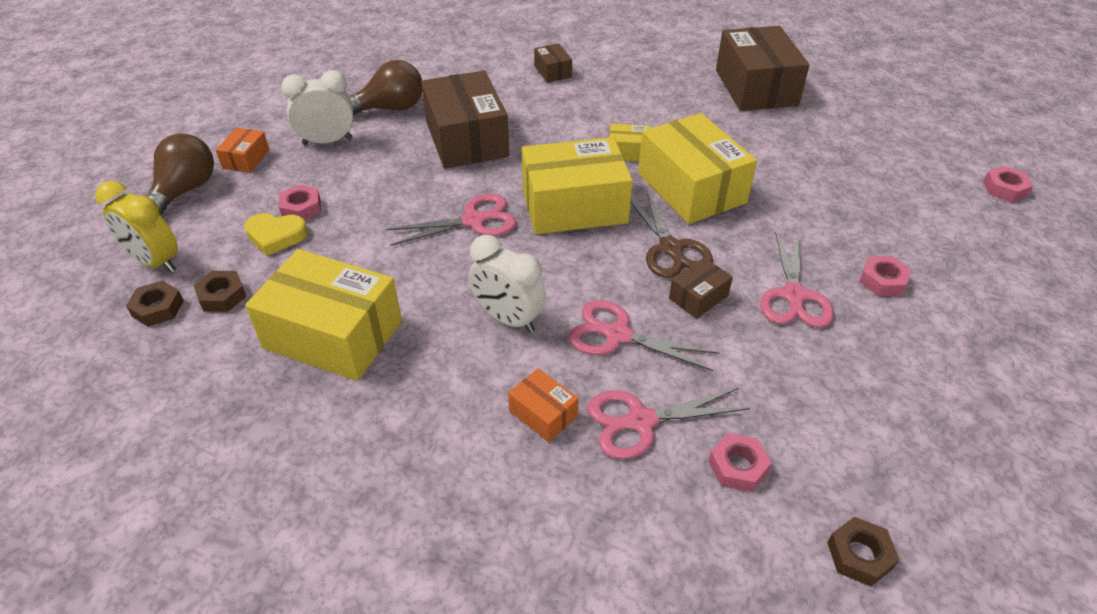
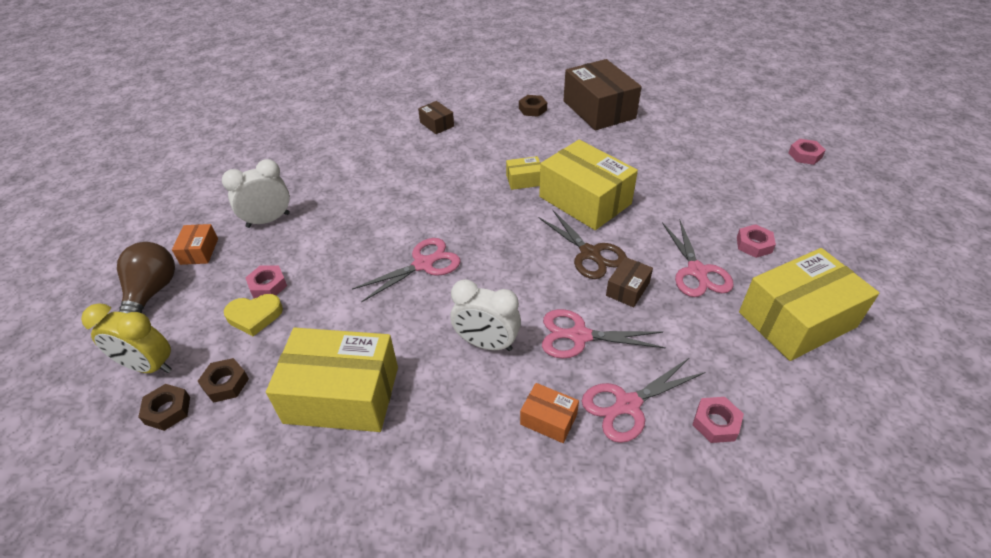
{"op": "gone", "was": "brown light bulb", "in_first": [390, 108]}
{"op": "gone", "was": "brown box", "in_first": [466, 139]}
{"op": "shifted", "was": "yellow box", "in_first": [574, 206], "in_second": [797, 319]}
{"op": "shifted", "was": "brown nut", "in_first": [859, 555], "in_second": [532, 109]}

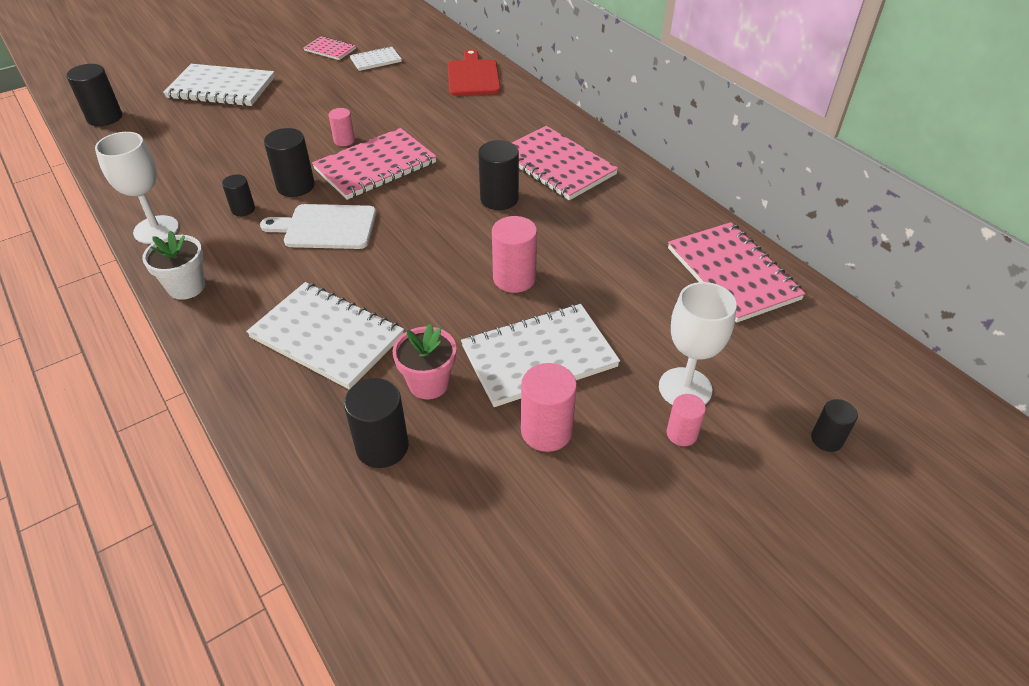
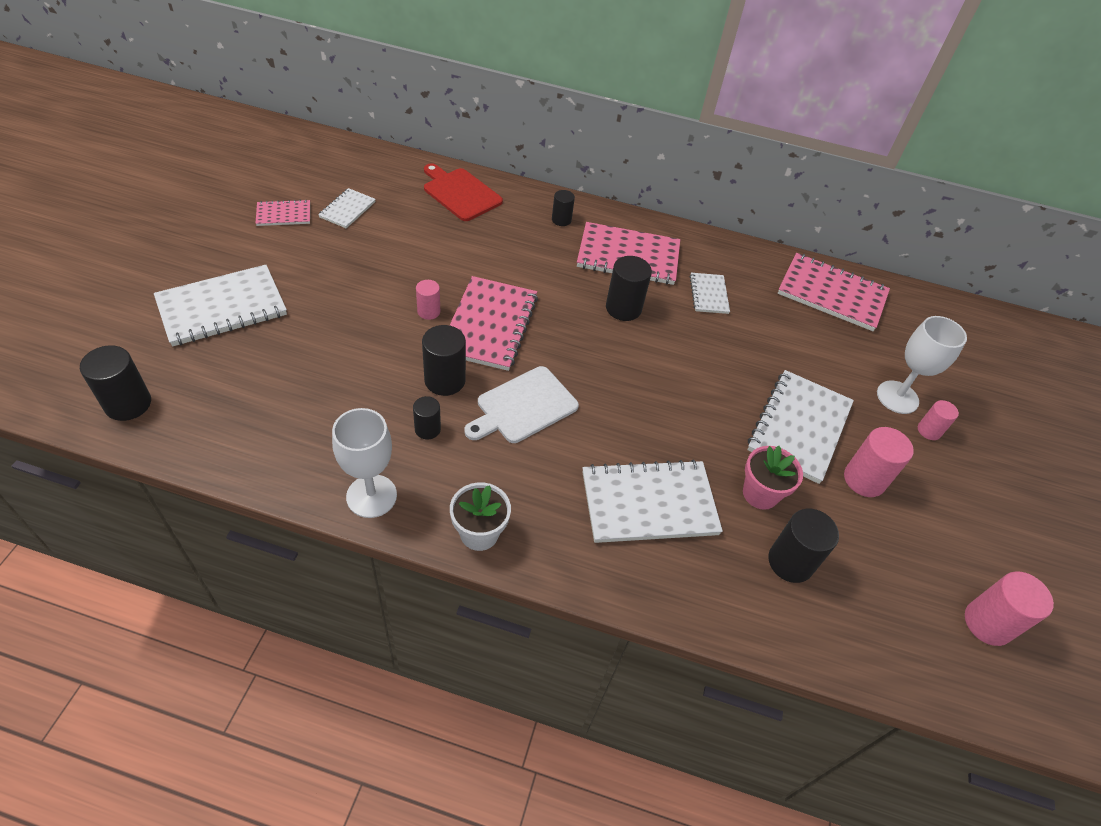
{"op": "new", "now": "white notebook", "in_second": [708, 294]}
{"op": "shifted", "was": "pink cylinder", "in_first": [514, 278], "in_second": [987, 623]}
{"op": "shifted", "was": "black cylinder", "in_first": [826, 439], "in_second": [561, 220]}

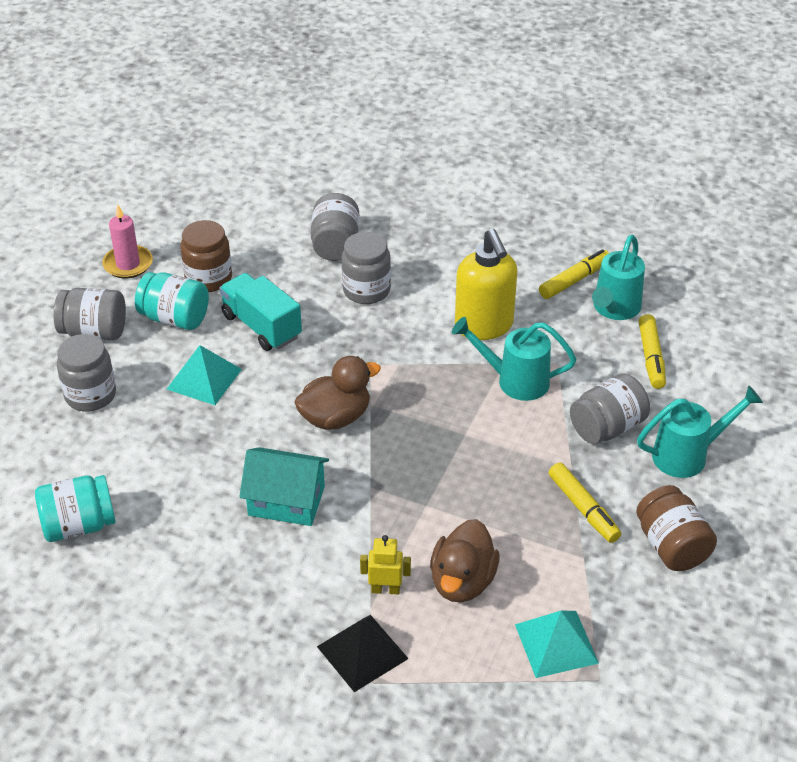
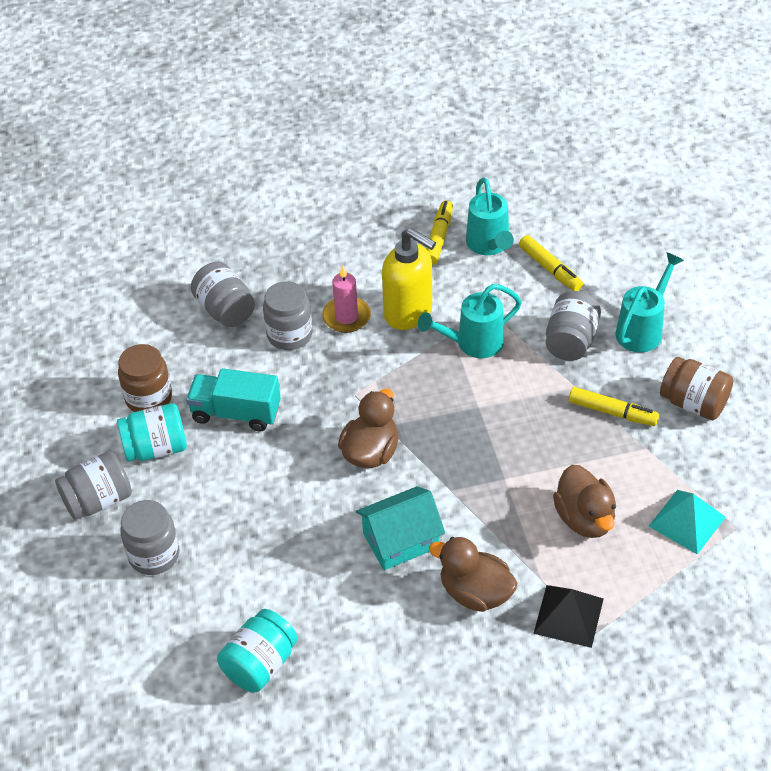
{"op": "gone", "was": "turquoise pyramid", "in_first": [204, 379]}
{"op": "gone", "was": "yellow robot", "in_first": [385, 589]}
{"op": "new", "now": "brown duck", "in_second": [475, 593]}
{"op": "shifted", "was": "pink candle", "in_first": [128, 264], "in_second": [346, 317]}

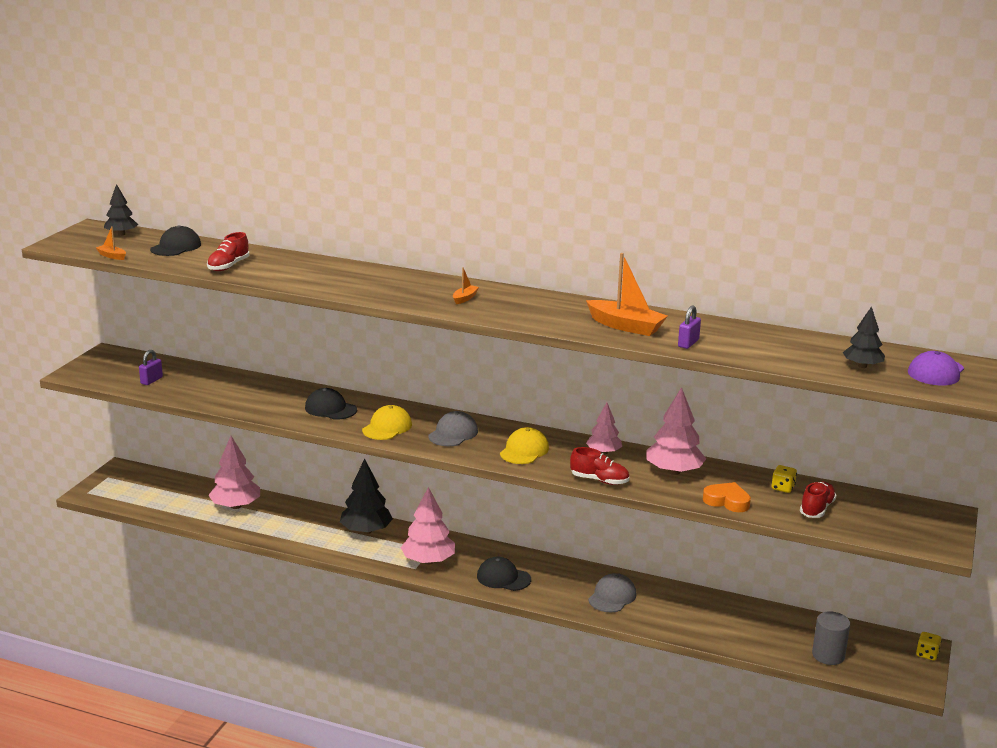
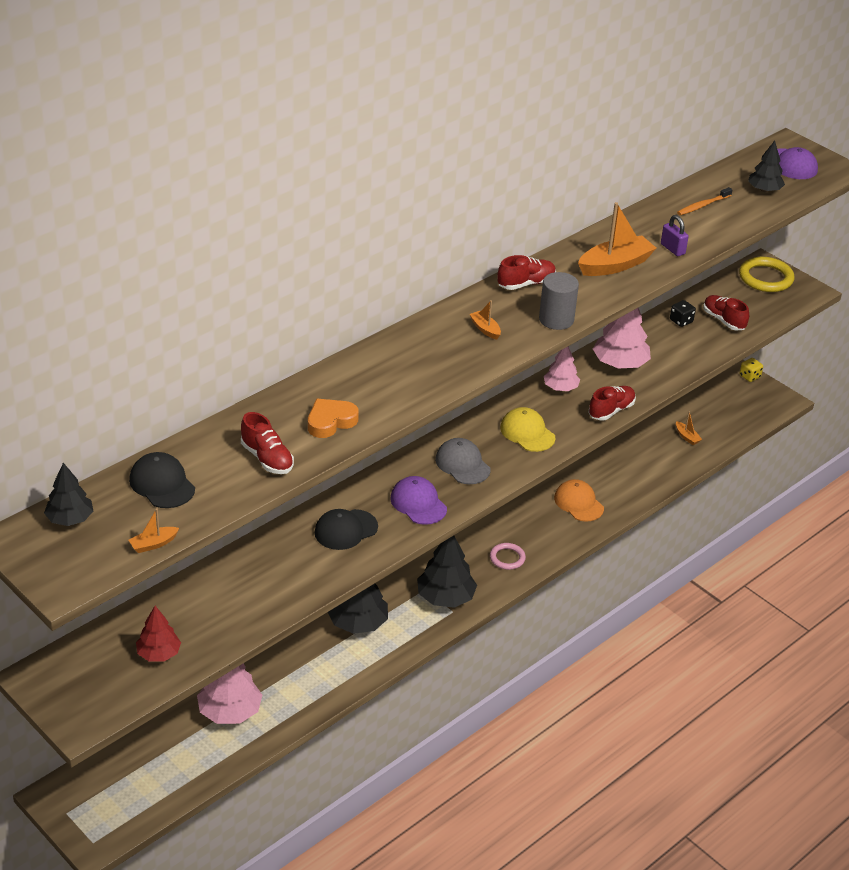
{"op": "new", "now": "red shoe", "in_second": [526, 284]}
{"op": "new", "now": "orange boat", "in_second": [687, 437]}
{"op": "new", "now": "orange toothbrush", "in_second": [703, 205]}
{"op": "new", "now": "yellow ring", "in_second": [765, 278]}
{"op": "shifted", "was": "orange heart", "in_first": [727, 501], "in_second": [330, 421]}
{"op": "shifted", "was": "grey cylinder", "in_first": [828, 655], "in_second": [556, 319]}
{"op": "swapped", "was": "purple padlock", "now": "red tree", "in_first": [151, 380], "in_second": [158, 654]}
{"op": "swapped", "was": "black cap", "now": "pink ring", "in_first": [503, 578], "in_second": [507, 558]}
{"op": "repainted", "was": "yellow cap", "now": "purple cap", "in_first": [387, 427], "in_second": [418, 503]}
{"op": "repainted", "was": "pink tree", "now": "black tree", "in_first": [428, 561], "in_second": [445, 597]}
{"op": "repainted", "was": "grey cap", "now": "orange cap", "in_first": [612, 596], "in_second": [578, 503]}
{"op": "repainted", "was": "yellow dice", "now": "black dice", "in_first": [783, 488], "in_second": [681, 321]}

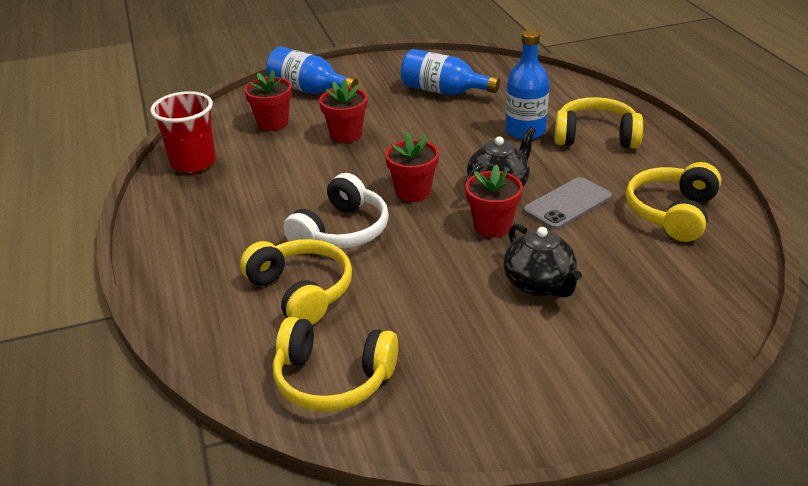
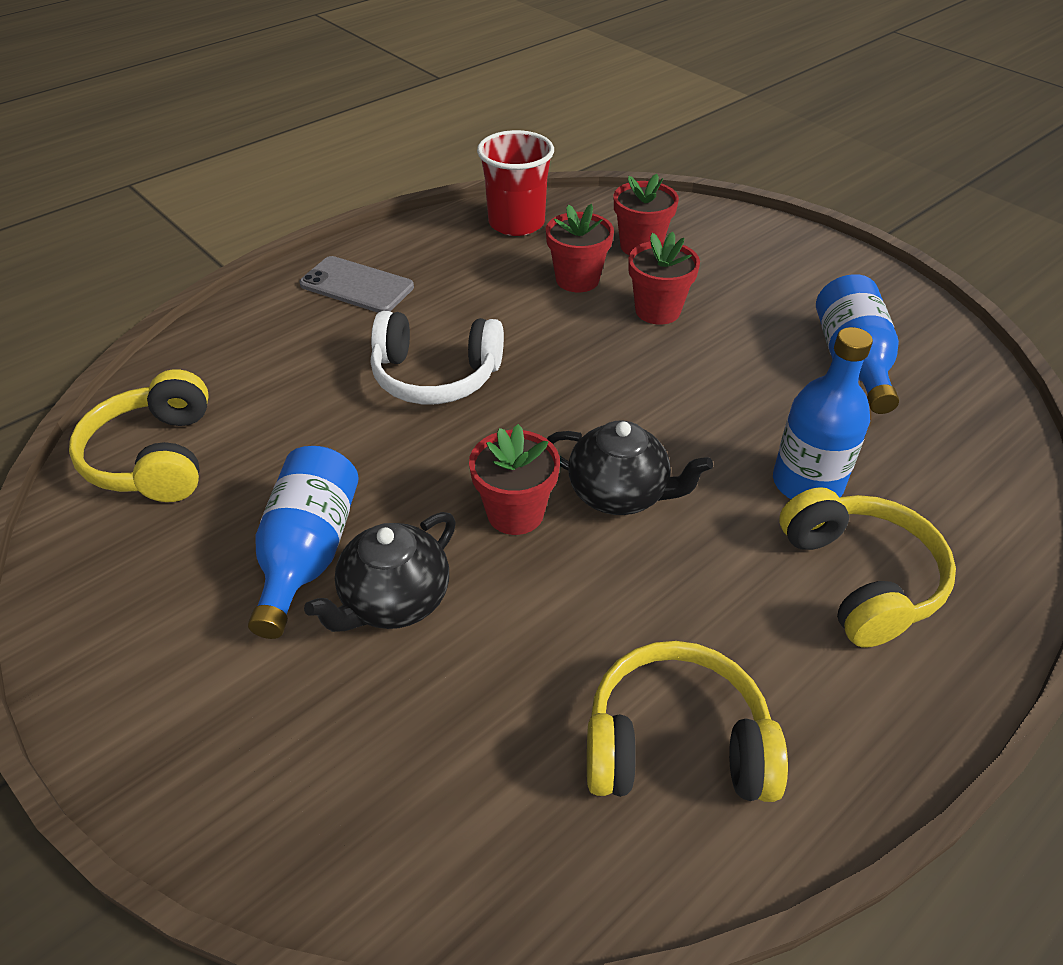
{"op": "gone", "was": "yellow headphones", "in_first": [301, 292]}
{"op": "shifted", "was": "blue bottle", "in_first": [308, 90], "in_second": [308, 553]}
{"op": "shifted", "was": "red flower pot", "in_first": [413, 192], "in_second": [577, 280]}
{"op": "shifted", "was": "grey phone", "in_first": [567, 204], "in_second": [357, 286]}

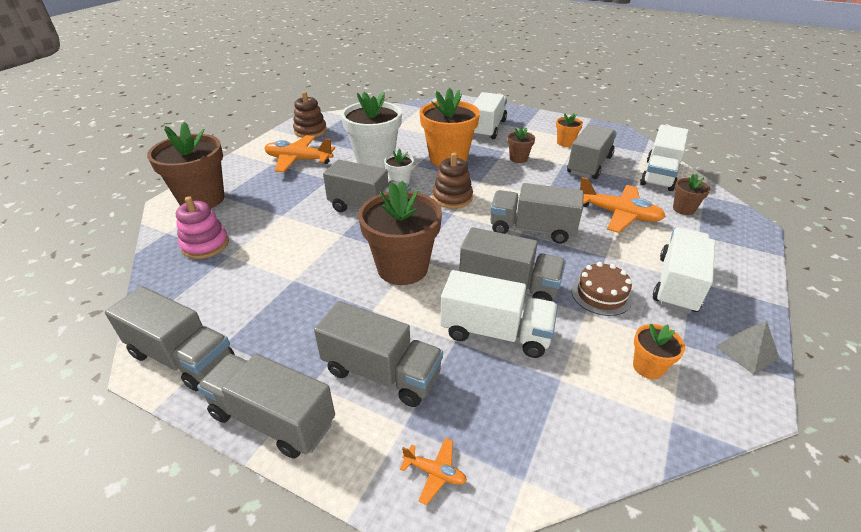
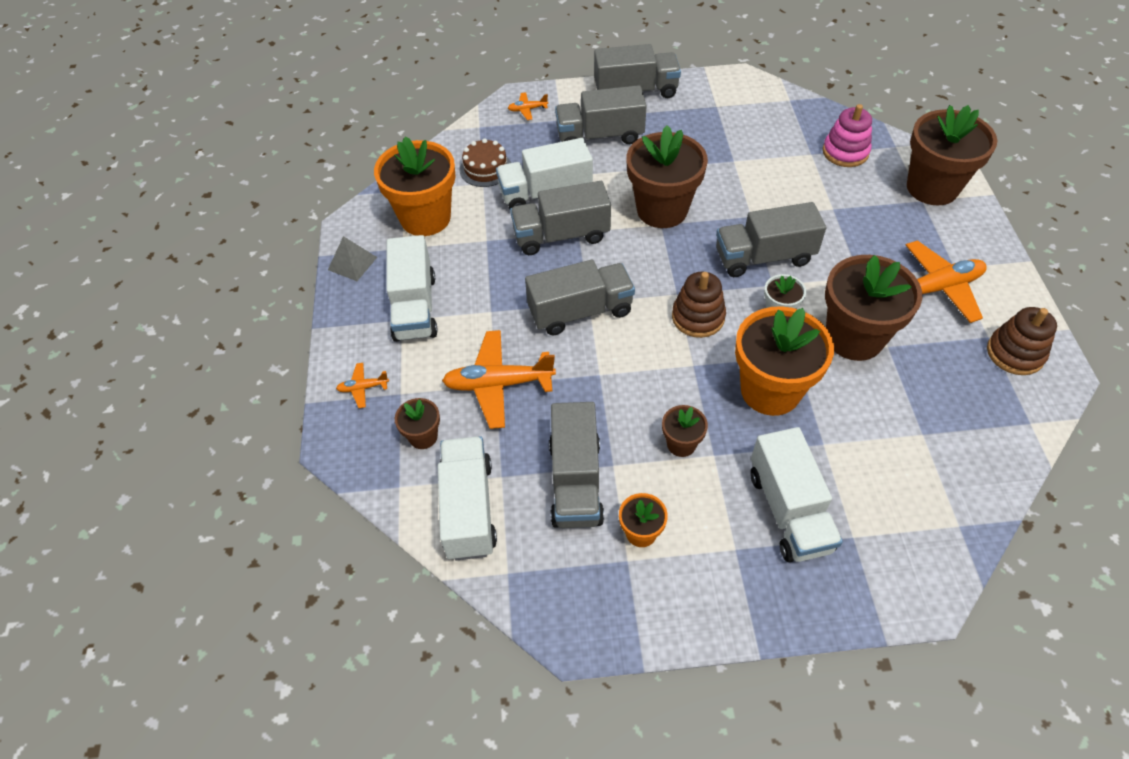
{"op": "gone", "was": "grey truck", "in_first": [182, 357]}
{"op": "new", "now": "orange plane", "in_second": [363, 388]}
{"op": "shifted", "was": "brown cake", "in_first": [601, 294], "in_second": [485, 168]}
{"op": "repainted", "was": "white flower pot", "now": "brown flower pot", "in_first": [375, 160], "in_second": [854, 337]}
{"op": "scaled", "was": "orange flower pot", "in_first": [648, 367], "in_second": [425, 218], "ratio": 2.11}

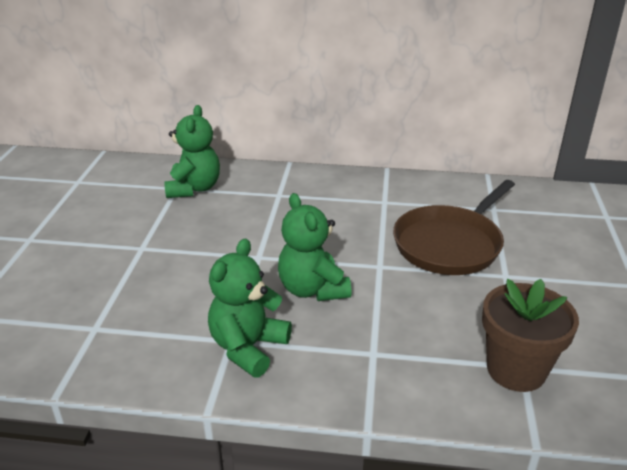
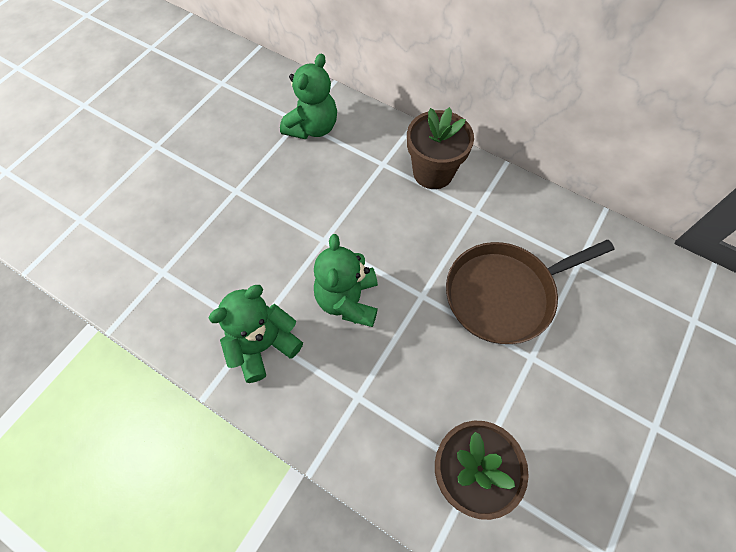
{"op": "new", "now": "brown flower pot", "in_second": [433, 172]}

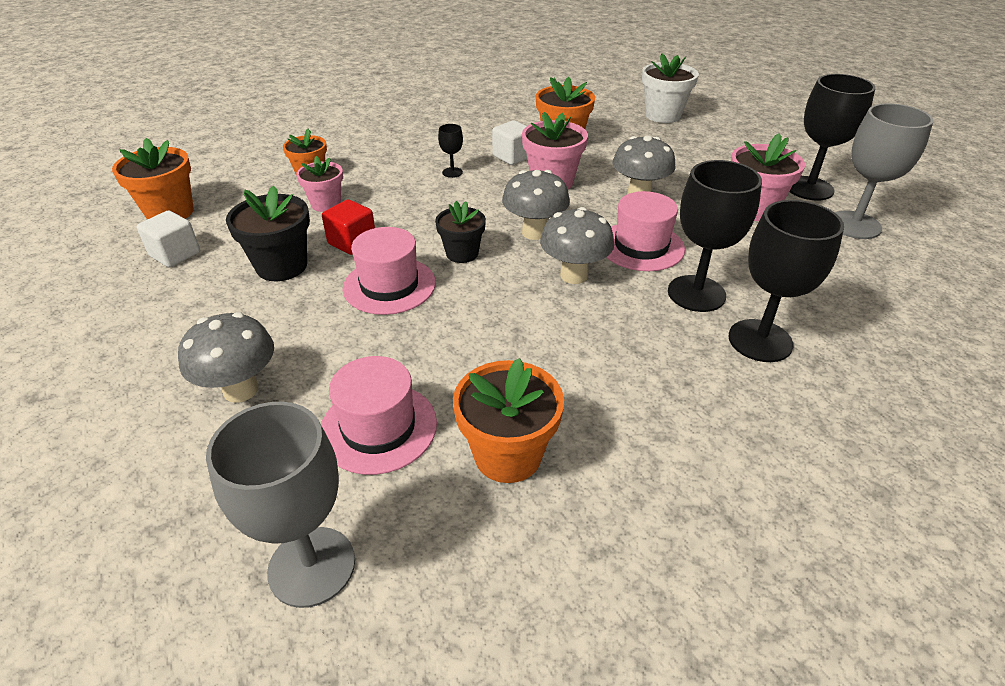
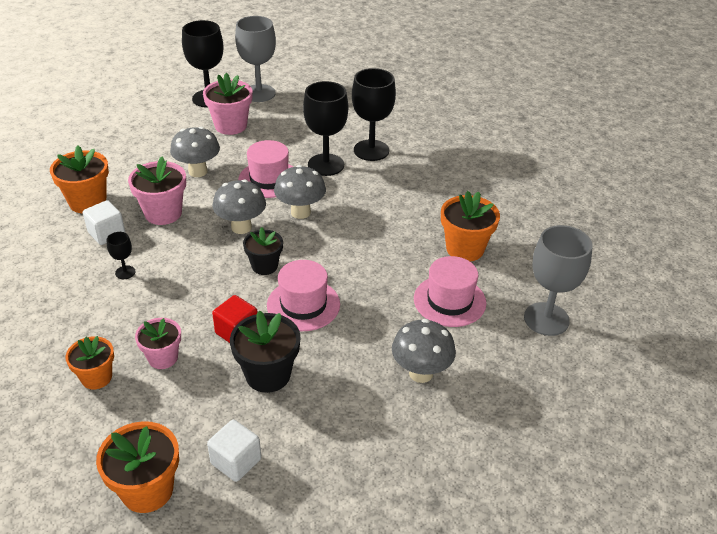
{"op": "gone", "was": "white flower pot", "in_first": [663, 115]}

